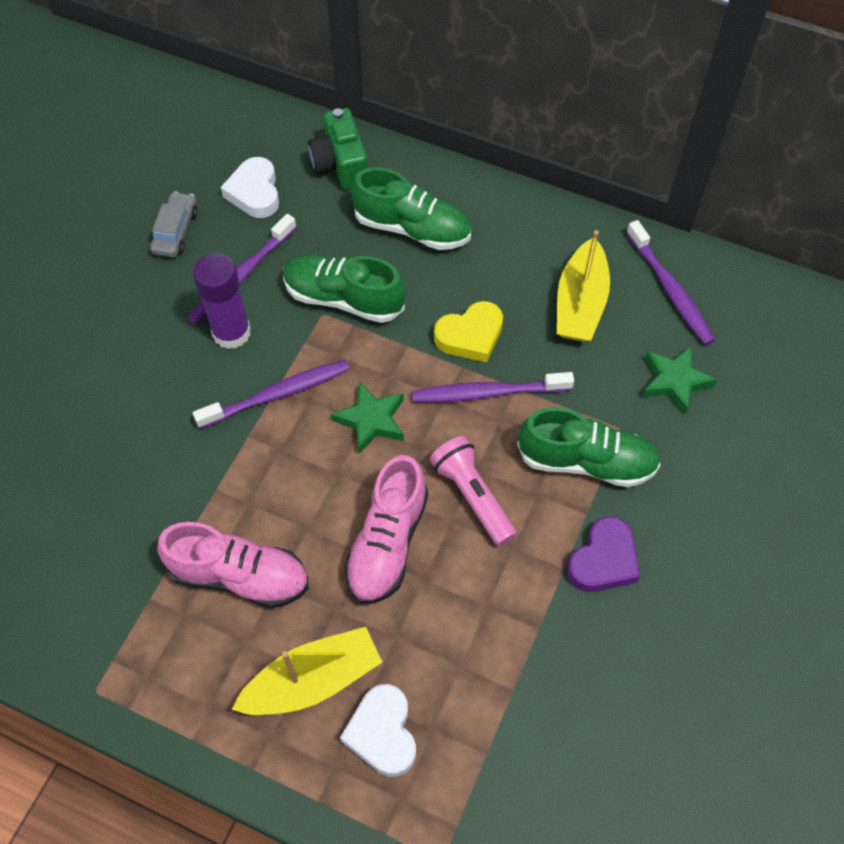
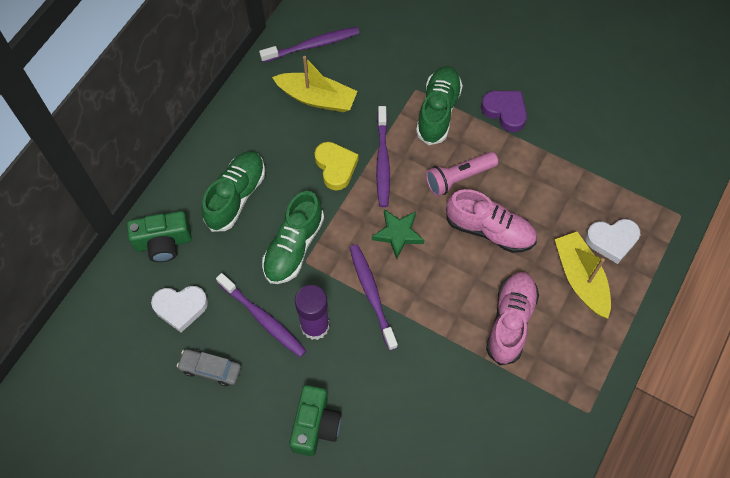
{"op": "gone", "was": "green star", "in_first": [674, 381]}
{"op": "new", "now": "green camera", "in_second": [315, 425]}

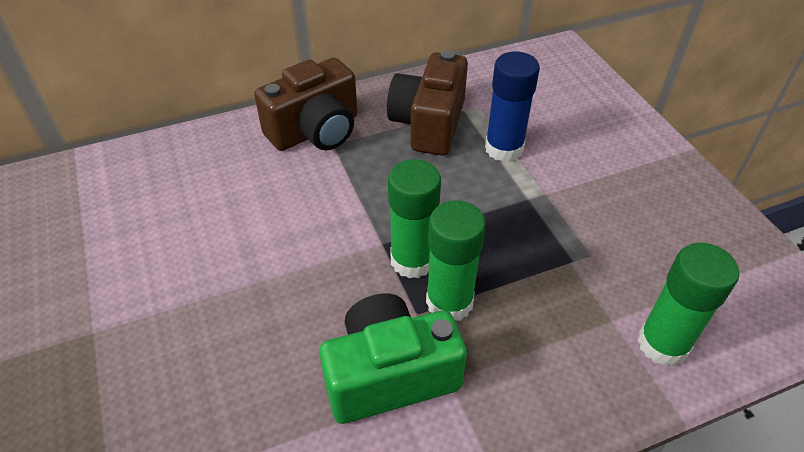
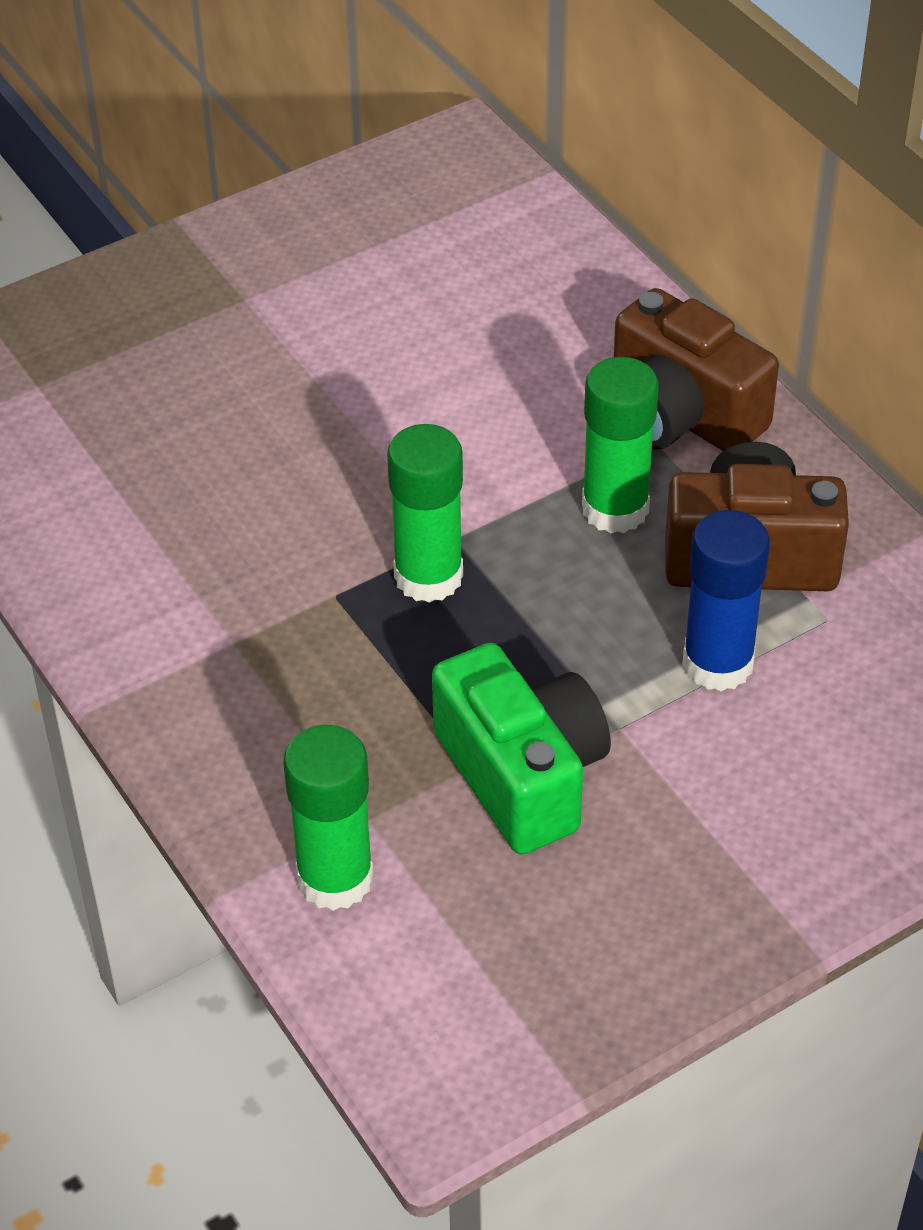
{"op": "shifted", "was": "green camera", "in_first": [390, 375], "in_second": [522, 775]}
{"op": "shifted", "was": "green glue stick", "in_first": [449, 302], "in_second": [615, 509]}

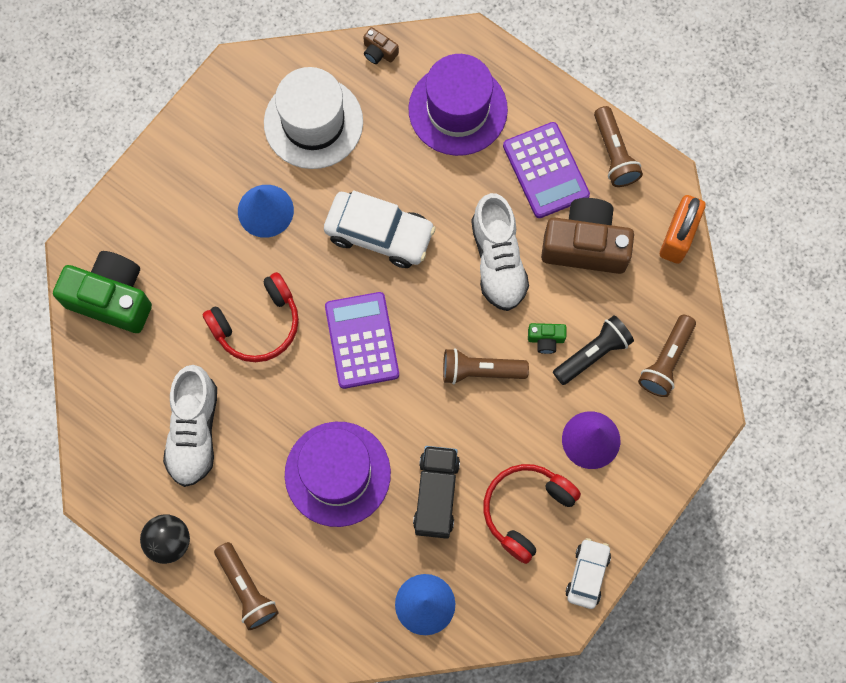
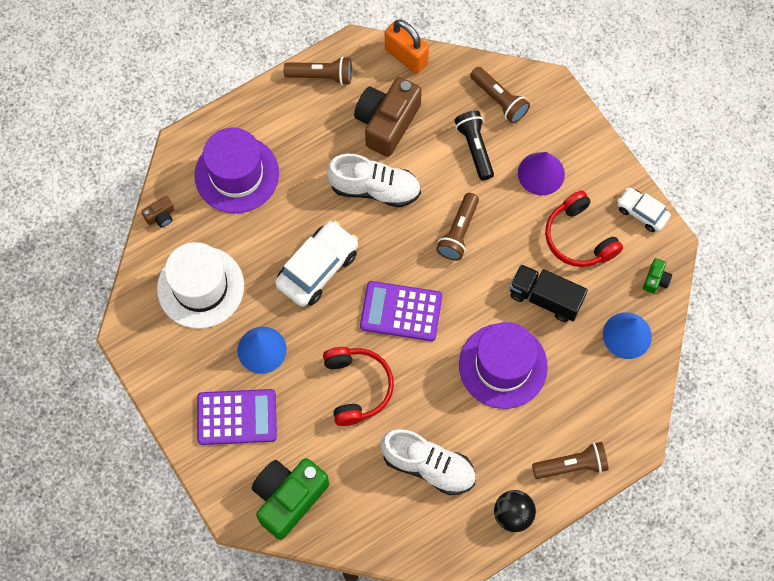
{"op": "shifted", "was": "purple calculator", "in_first": [545, 170], "in_second": [237, 417]}
{"op": "shifted", "was": "green camera", "in_first": [546, 339], "in_second": [656, 280]}

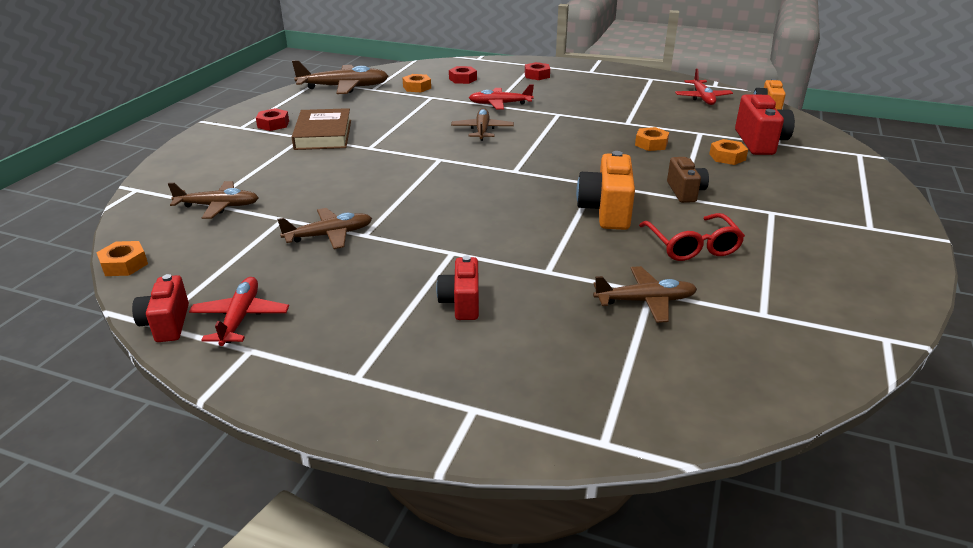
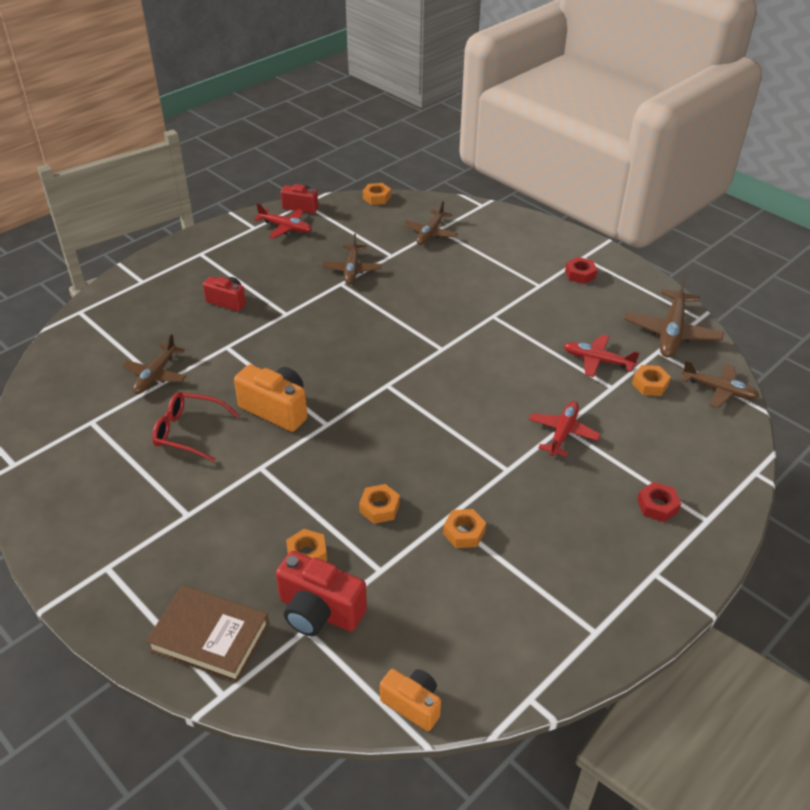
{"op": "gone", "was": "red nut", "in_first": [463, 79]}
{"op": "gone", "was": "brown camera", "in_first": [685, 192]}
{"op": "new", "now": "orange nut", "in_second": [464, 532]}
{"op": "shifted", "was": "brown book", "in_first": [323, 134], "in_second": [210, 637]}
{"op": "shifted", "was": "brown plane", "in_first": [482, 130], "in_second": [718, 390]}
{"op": "shifted", "was": "red plane", "in_first": [702, 98], "in_second": [598, 361]}

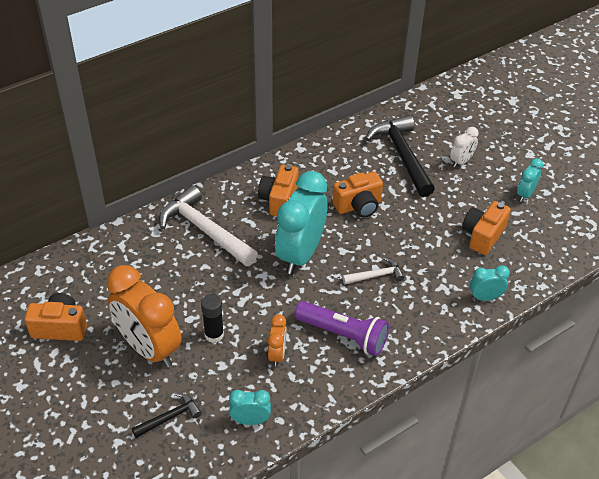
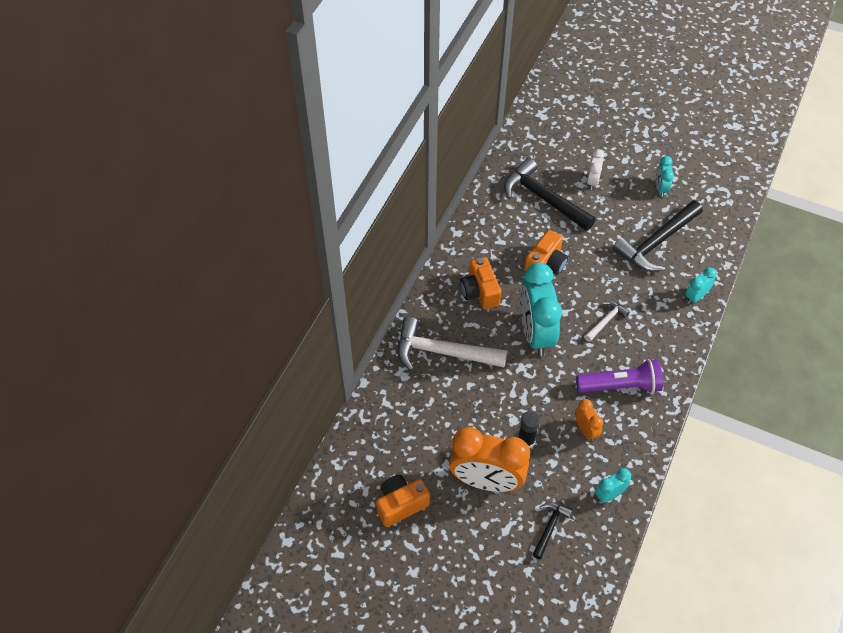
{"op": "swapped", "was": "orange camera", "now": "black hammer", "in_first": [482, 236], "in_second": [656, 243]}

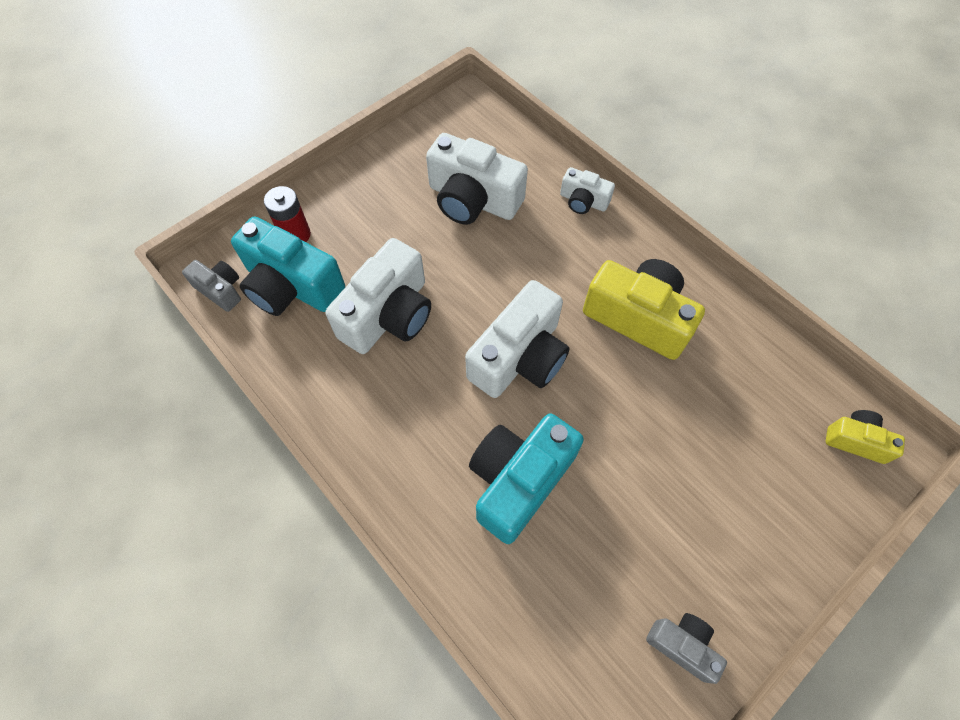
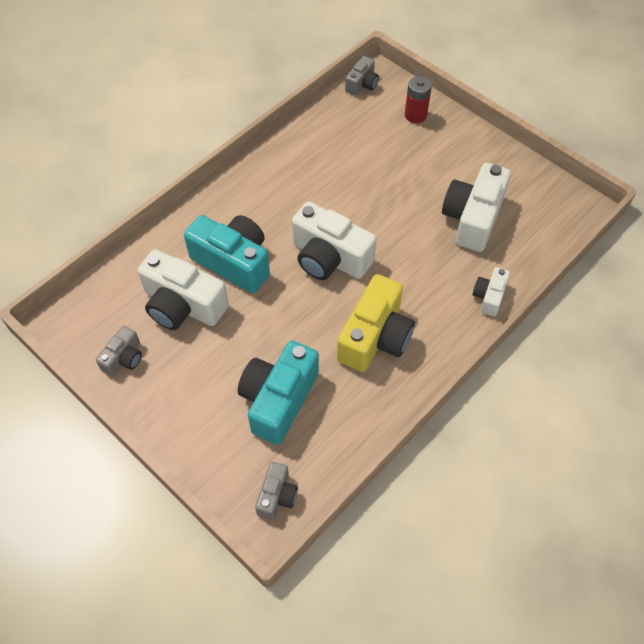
{"op": "shifted", "was": "turquoise camera", "in_first": [291, 286], "in_second": [278, 399]}
{"op": "shifted", "was": "white camera", "in_first": [389, 315], "in_second": [183, 305]}
{"op": "repainted", "was": "yellow camera", "now": "grey camera", "in_first": [855, 440], "in_second": [277, 496]}

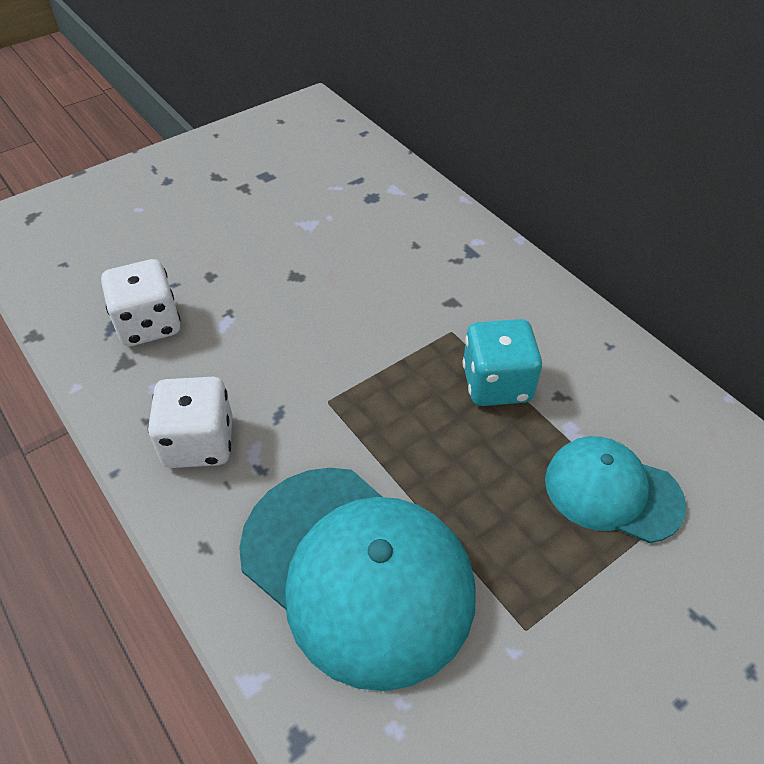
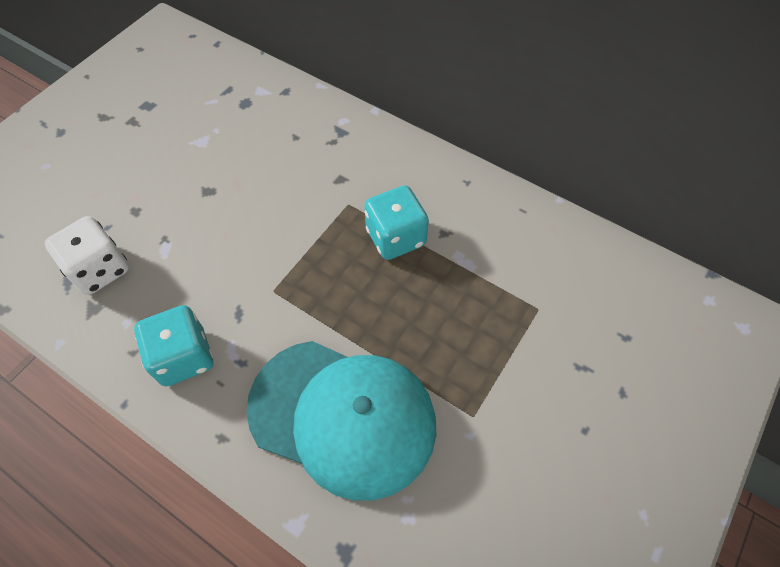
{"op": "gone", "was": "turquoise cap", "in_first": [612, 491]}
{"op": "repainted", "was": "white dice", "now": "turquoise dice", "in_first": [199, 443], "in_second": [184, 357]}

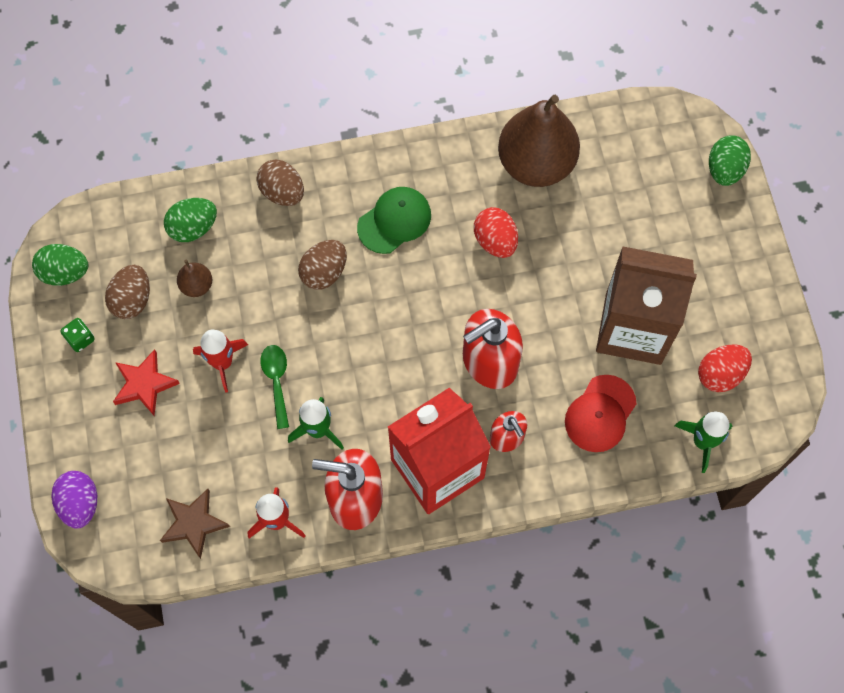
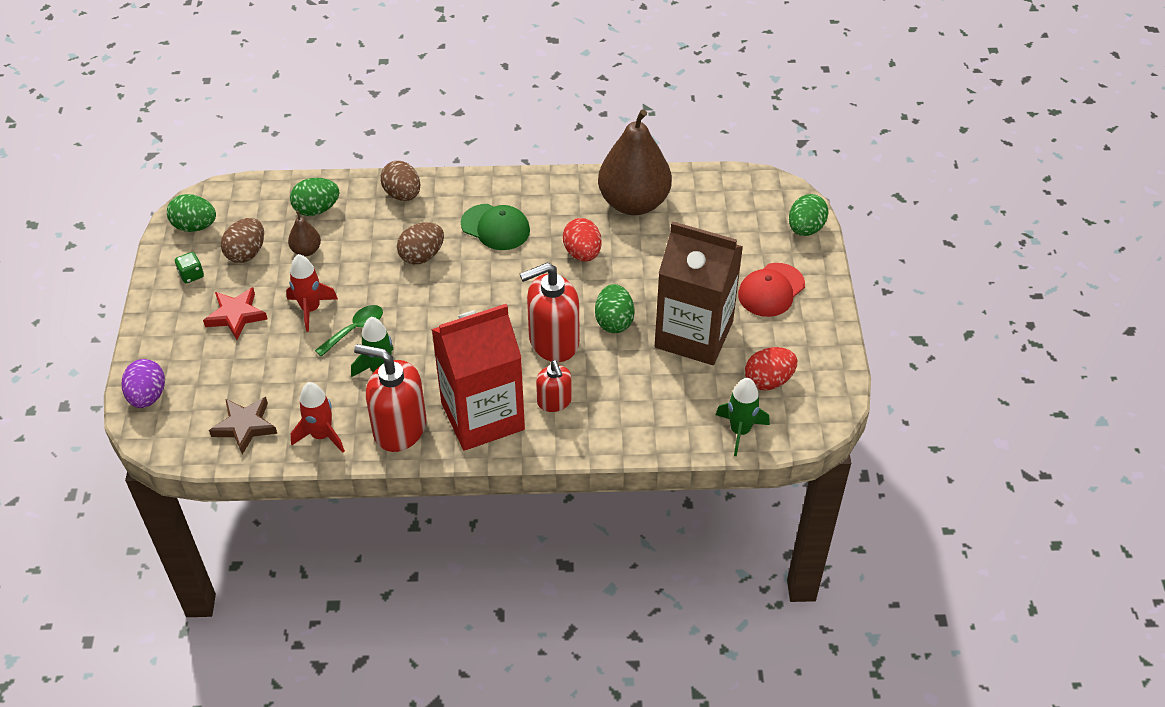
{"op": "new", "now": "green egg", "in_second": [614, 321]}
{"op": "shifted", "was": "red cap", "in_first": [600, 414], "in_second": [771, 290]}
{"op": "rotated", "was": "green spoon", "in_first": [276, 381], "in_second": [354, 330], "clockwise": 45}
{"op": "rotated", "was": "green cap", "in_first": [394, 221], "in_second": [495, 227], "clockwise": 60}

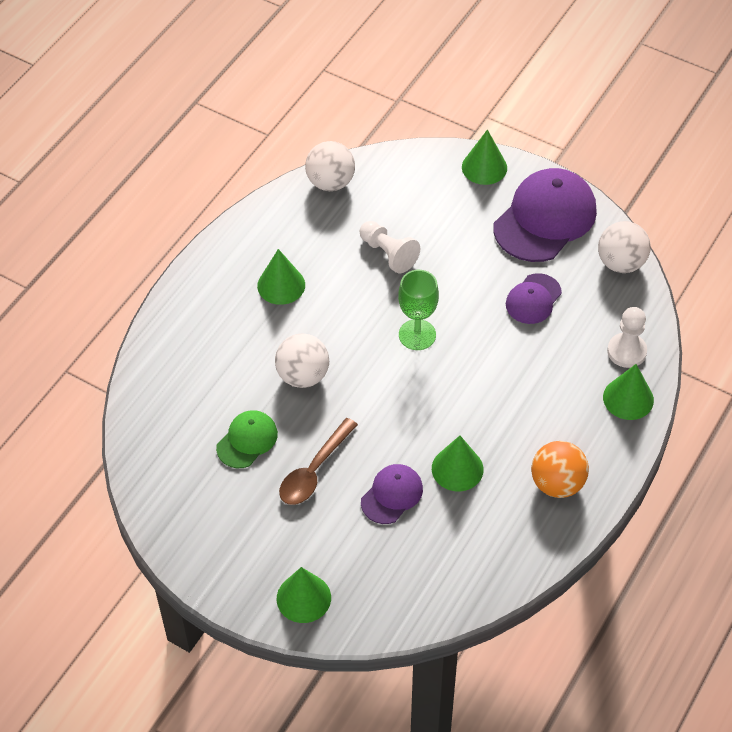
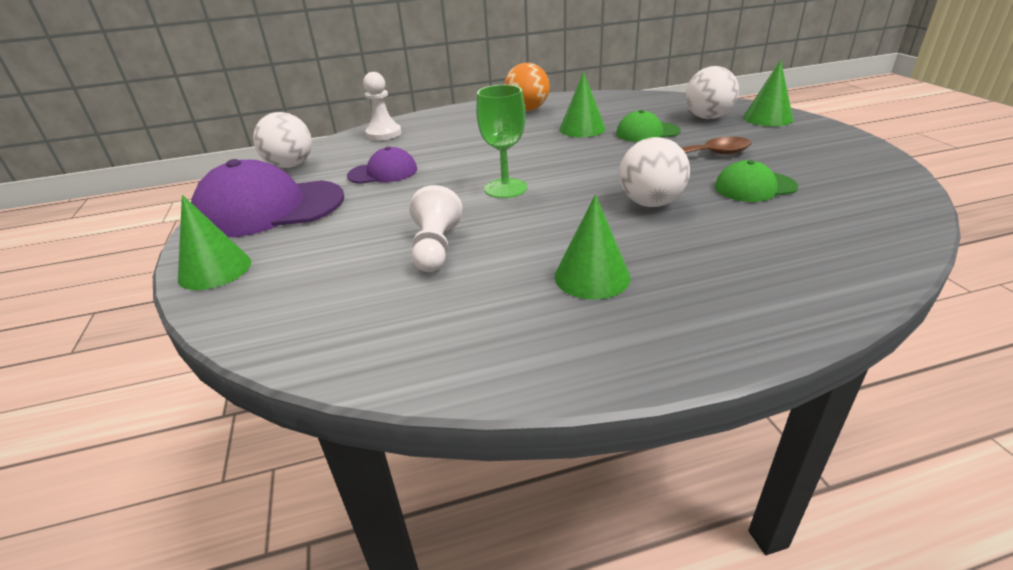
{"op": "gone", "was": "green cone", "in_first": [628, 398]}
{"op": "shifted", "was": "white ball", "in_first": [330, 182], "in_second": [707, 117]}
{"op": "repainted", "was": "purple cap", "now": "green cap", "in_first": [392, 495], "in_second": [647, 132]}

